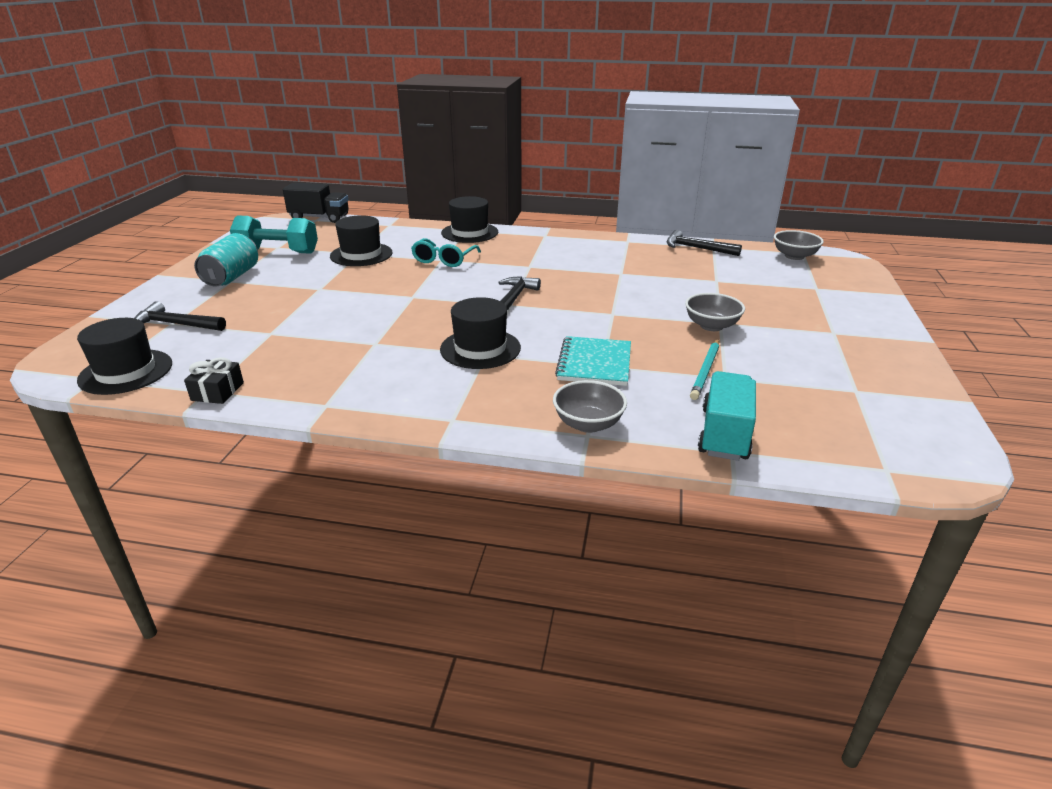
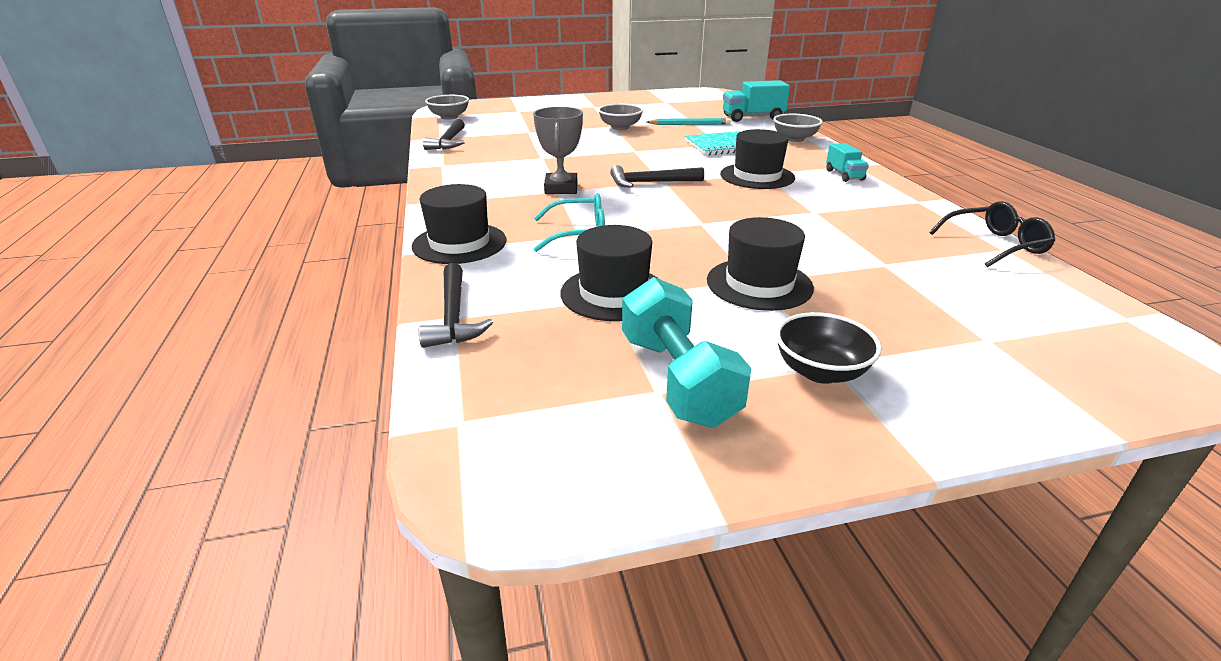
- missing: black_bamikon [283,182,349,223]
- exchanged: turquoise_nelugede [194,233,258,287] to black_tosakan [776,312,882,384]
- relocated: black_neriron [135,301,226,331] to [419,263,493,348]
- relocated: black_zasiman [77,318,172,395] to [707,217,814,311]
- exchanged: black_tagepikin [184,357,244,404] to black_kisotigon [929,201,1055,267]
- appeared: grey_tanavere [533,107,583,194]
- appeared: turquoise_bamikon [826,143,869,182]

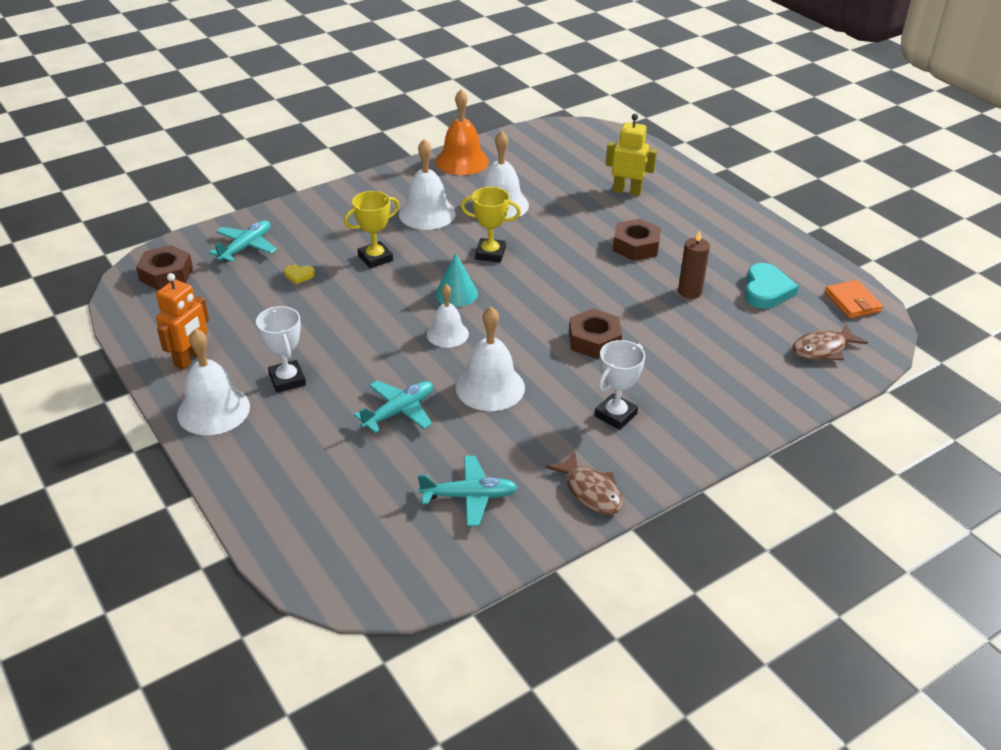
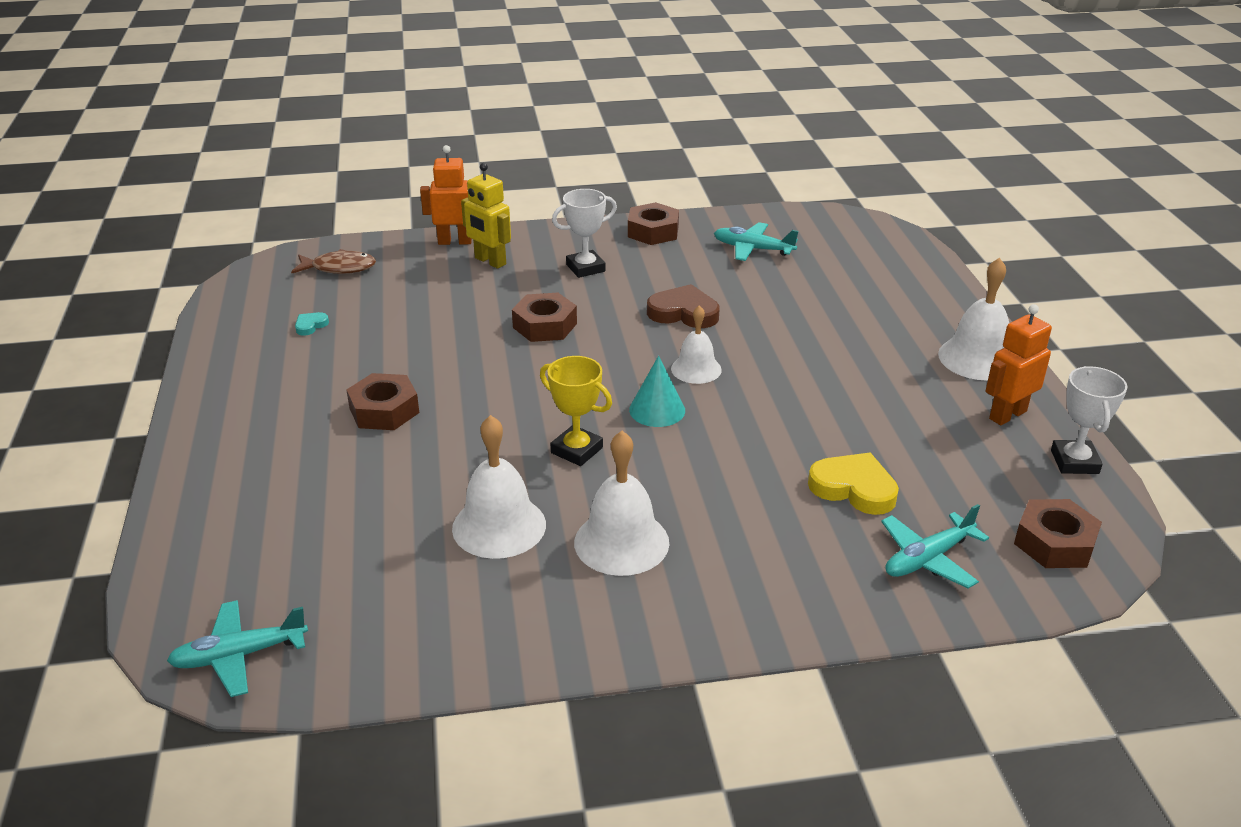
- missing: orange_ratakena [436,89,489,175]
- relocated: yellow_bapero [606,114,657,196] to [461,163,511,269]
- missing: yellow_tanavere [344,191,400,269]
- missing: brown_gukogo [678,230,710,299]
- size: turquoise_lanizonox [744,263,799,309] = [295,312,329,336] x0.49
- size: yellow_lanizonox [284,265,315,284] = [808,453,899,515] x2.04
- missing: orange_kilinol [825,280,883,318]
- relocated: white_tanavere [256,306,306,393] to [1051,366,1127,474]
- exchanged: white_ratakena [456,307,525,411] to brown_lanizonox [647,284,720,328]
- relocated: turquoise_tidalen [353,380,433,433] to [167,600,308,697]
- exchanged: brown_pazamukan [546,451,623,515] to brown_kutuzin [628,202,679,245]
- appeared: orange_bapero [420,145,472,245]

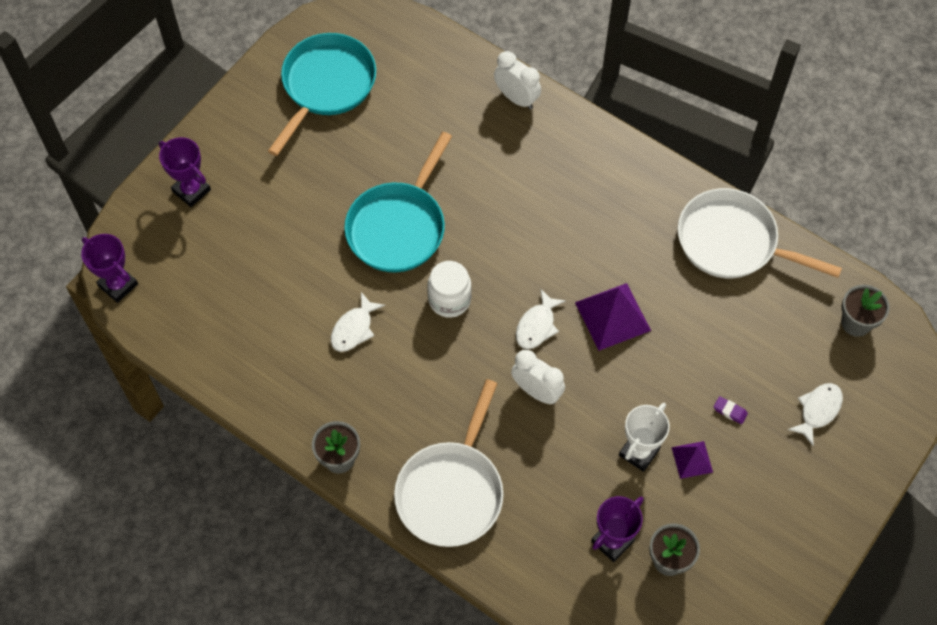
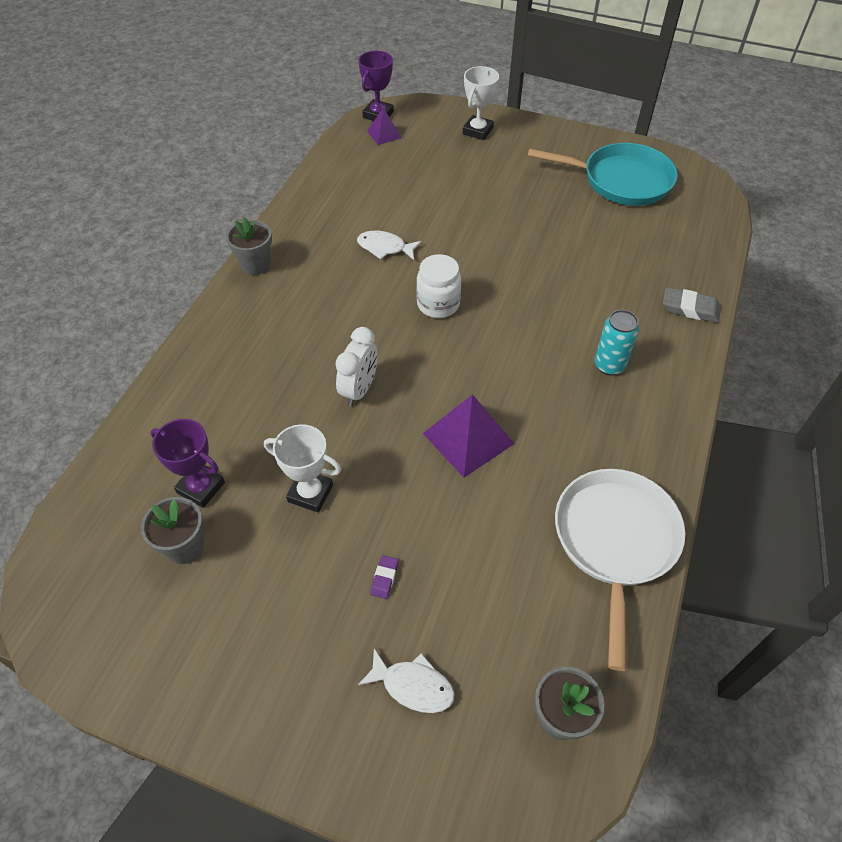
- exchanged: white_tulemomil [494,51,541,109] to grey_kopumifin [663,287,721,323]
- missing: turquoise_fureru [344,132,452,272]
- colour: purple_tanavere [159,137,211,207] to white_tanavere [463,66,499,140]
- missing: white_pazamukan [516,288,566,349]
- missing: white_fureru [394,379,504,547]
- relocated: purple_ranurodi [671,441,713,479] to [367,108,402,145]
- appeared: turquoise_nelugede [595,310,639,375]

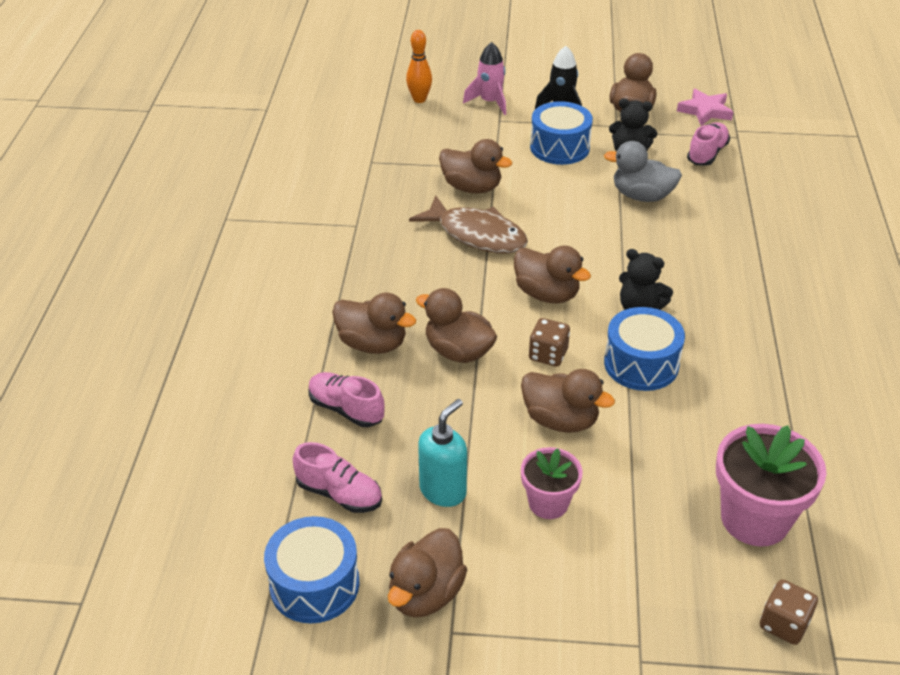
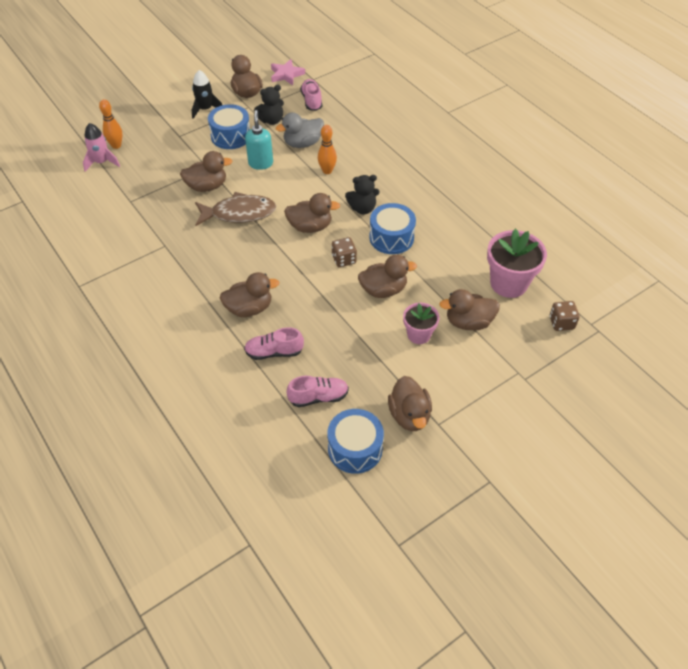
- relocated: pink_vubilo [463,42,506,115] to [83,123,120,172]
- relocated: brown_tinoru [416,288,497,363] to [439,289,500,330]
- relocated: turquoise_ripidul [418,399,467,507] to [245,110,273,170]
- appeared: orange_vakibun [318,125,337,174]

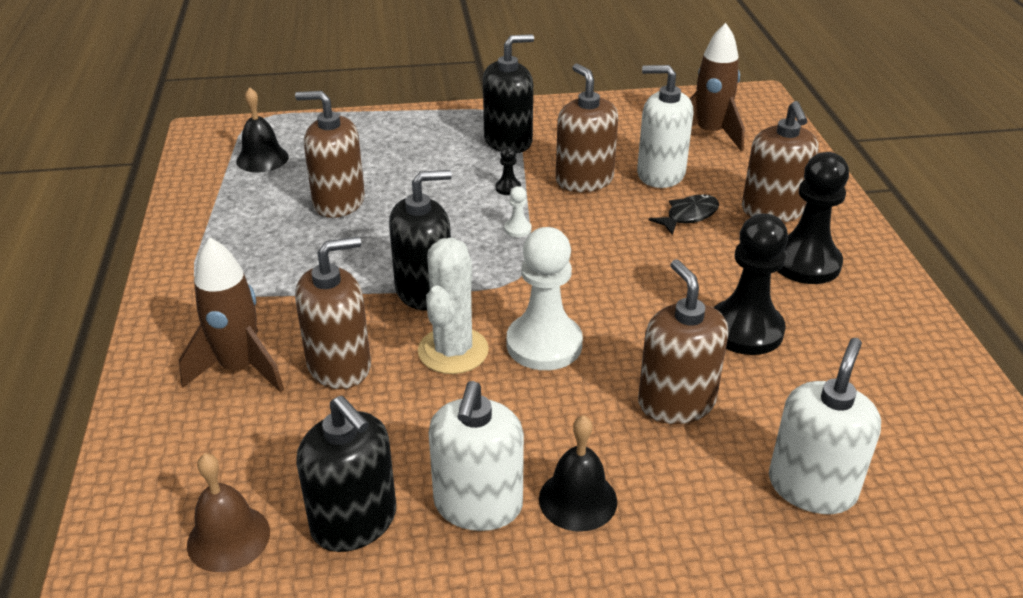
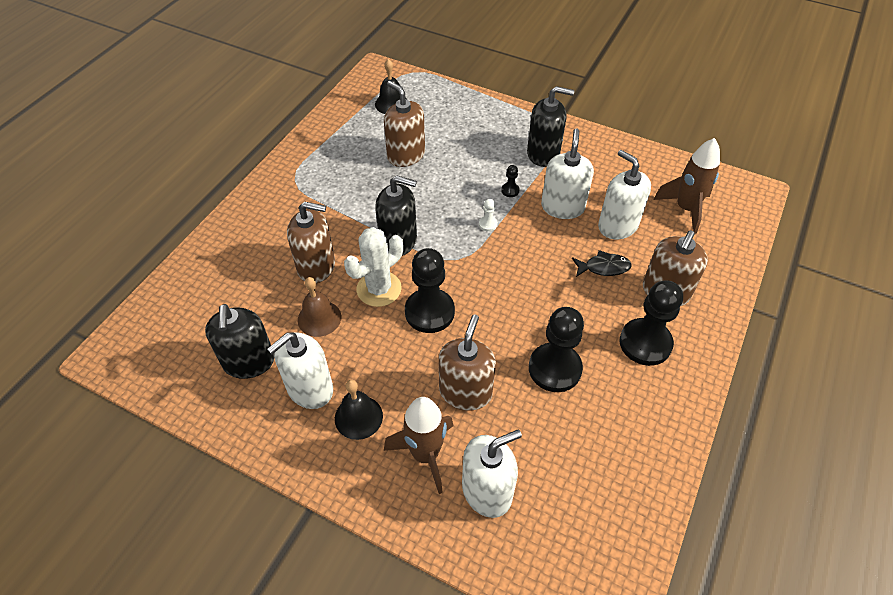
- colour: brown_ripidul [556,64,618,192] to white_ripidul [541,129,594,219]
- colour: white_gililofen [507,227,583,370] to black_gililofen [405,248,455,333]
- relocated: brown_vubilo [179,237,284,393] to [384,397,454,494]
- relocated: brown_ratakena [187,453,270,572] to [298,277,341,337]

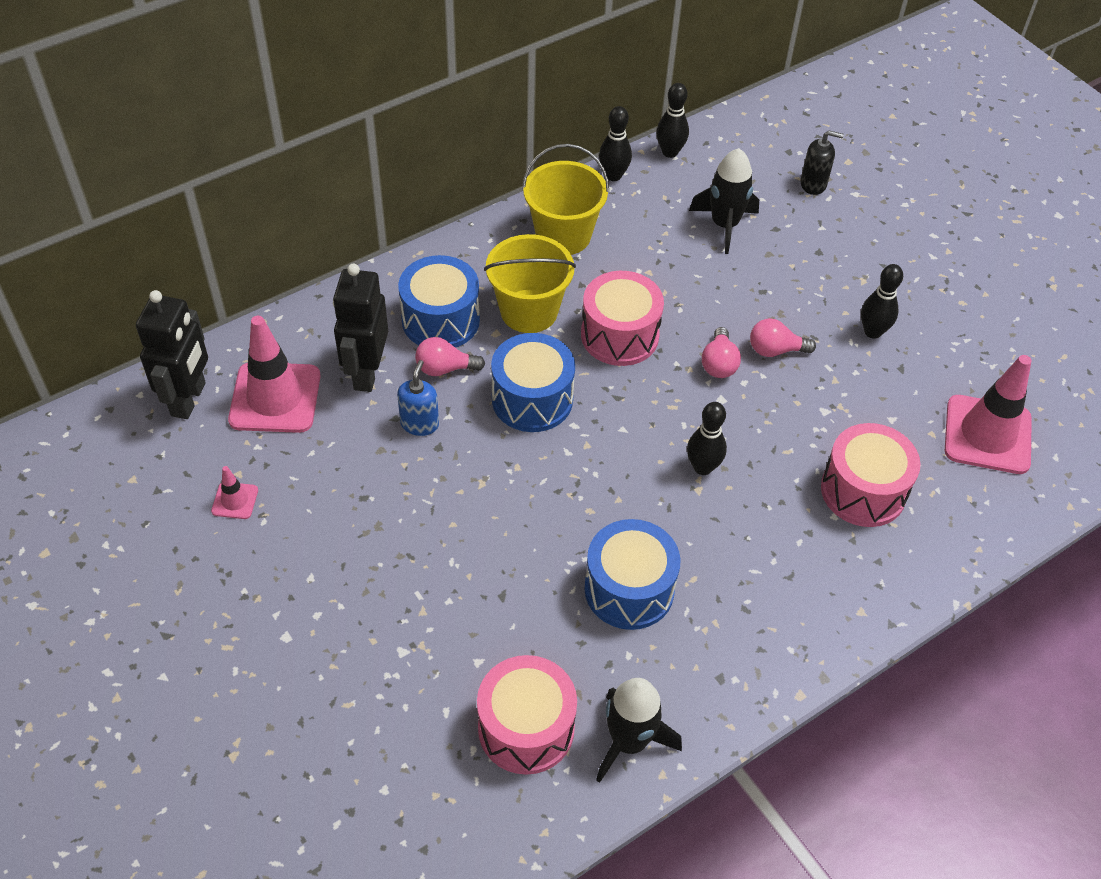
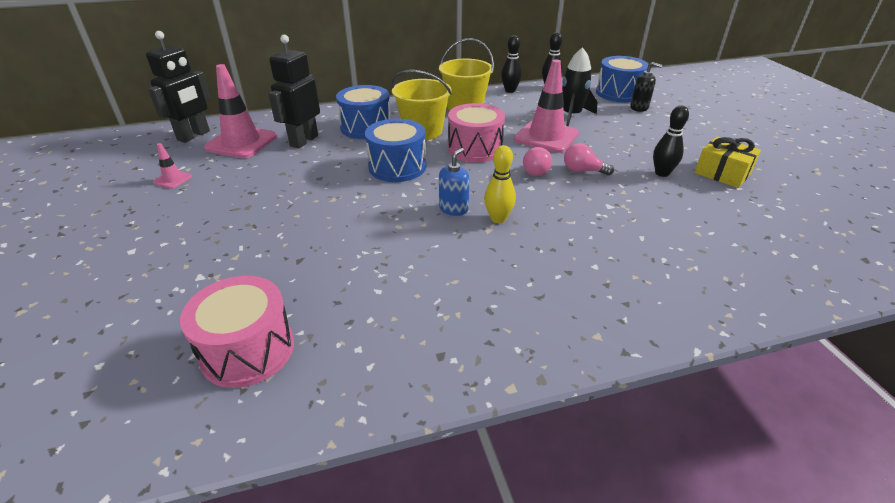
- missing: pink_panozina [415,337,485,376]
- relocated: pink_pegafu [945,355,1032,474] to [514,60,579,153]
- relocated: blue_ripidul [397,360,439,436] to [439,148,470,216]
- colour: black_vakibun [687,402,727,475] to yellow_vakibun [484,145,516,223]
- missing: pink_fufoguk [821,423,921,527]
- relocated: blue_fufoguk [584,519,681,630] to [596,56,649,102]
- missing: black_vubilo [596,678,682,783]
- appeared: yellow_tagepikin [695,137,761,188]

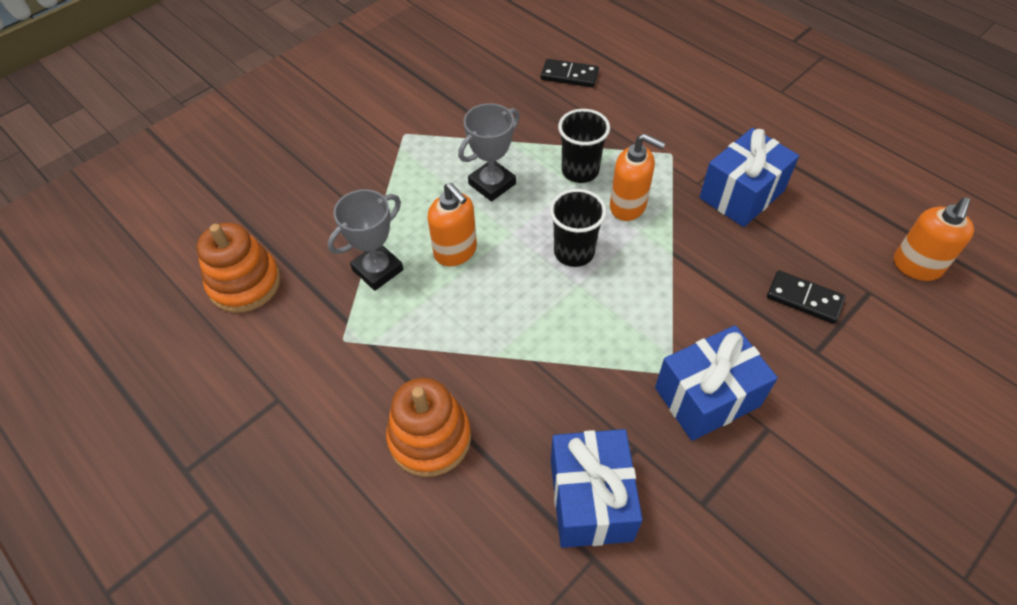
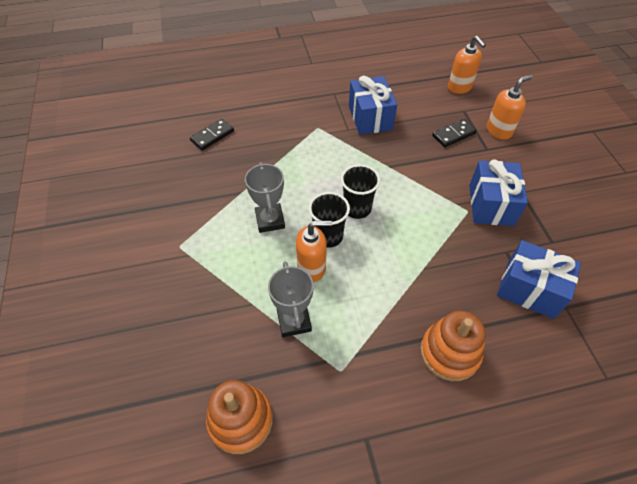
- relocated: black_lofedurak [558,109,610,183] to [309,192,350,248]
- relocated: orange_ripidul [610,134,666,221] to [487,75,533,140]

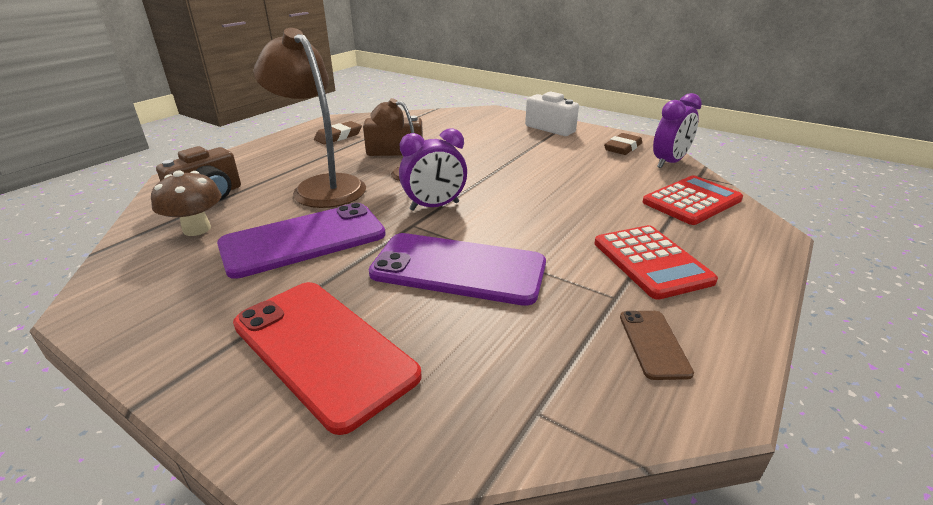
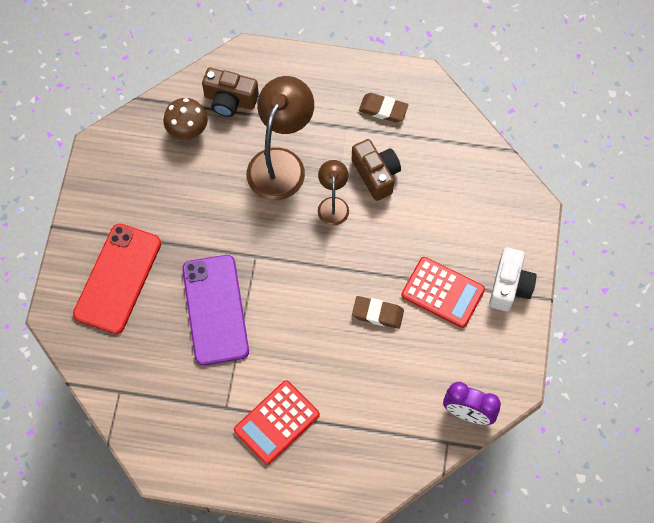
- missing: purple_tulemomil [399,128,467,211]
- relocated: brown_kopumifin [604,133,642,155] to [352,296,404,329]
- relocated: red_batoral [642,175,743,225] to [401,257,485,328]
- missing: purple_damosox [217,203,386,279]
- missing: brown_damosox [620,311,694,380]

